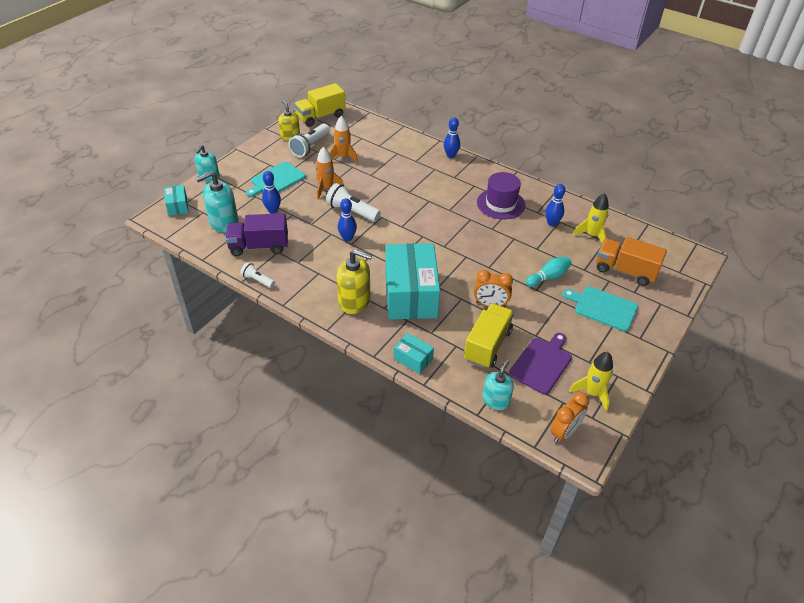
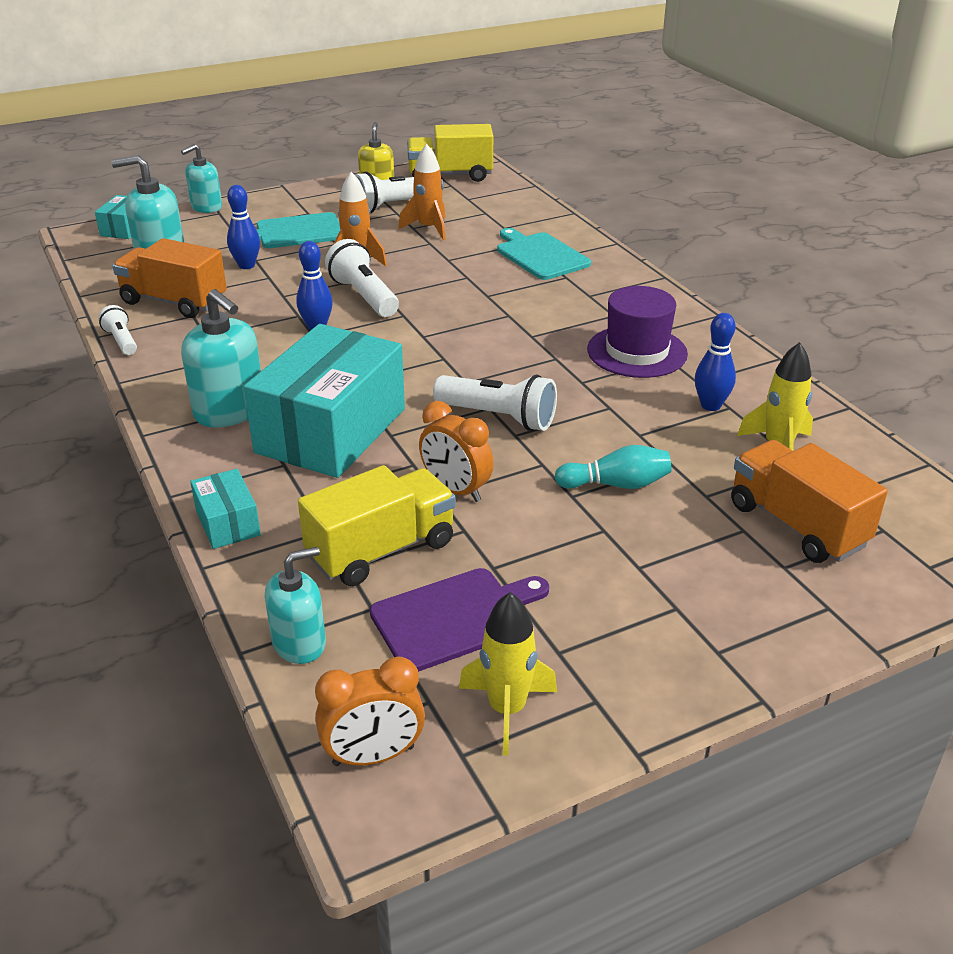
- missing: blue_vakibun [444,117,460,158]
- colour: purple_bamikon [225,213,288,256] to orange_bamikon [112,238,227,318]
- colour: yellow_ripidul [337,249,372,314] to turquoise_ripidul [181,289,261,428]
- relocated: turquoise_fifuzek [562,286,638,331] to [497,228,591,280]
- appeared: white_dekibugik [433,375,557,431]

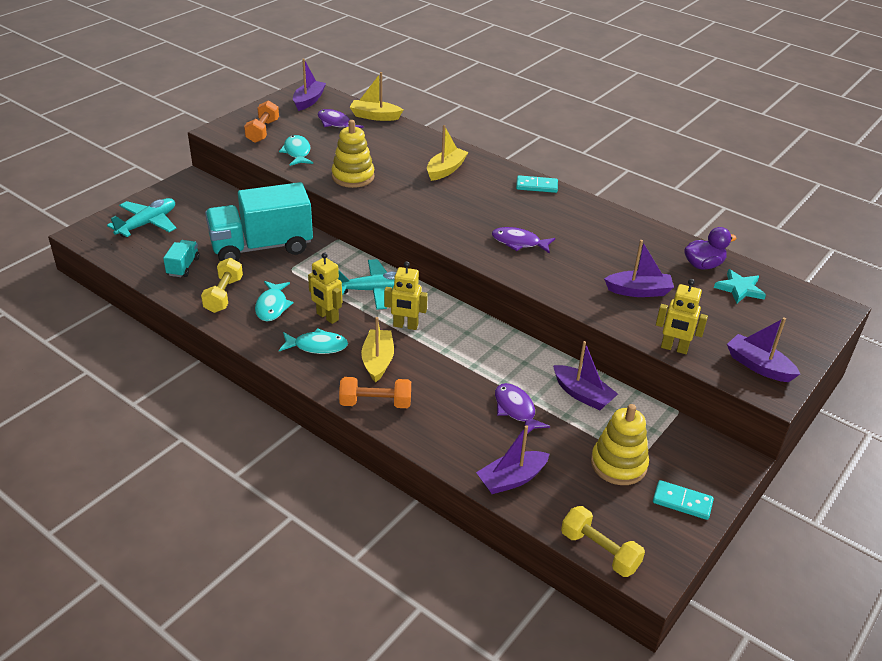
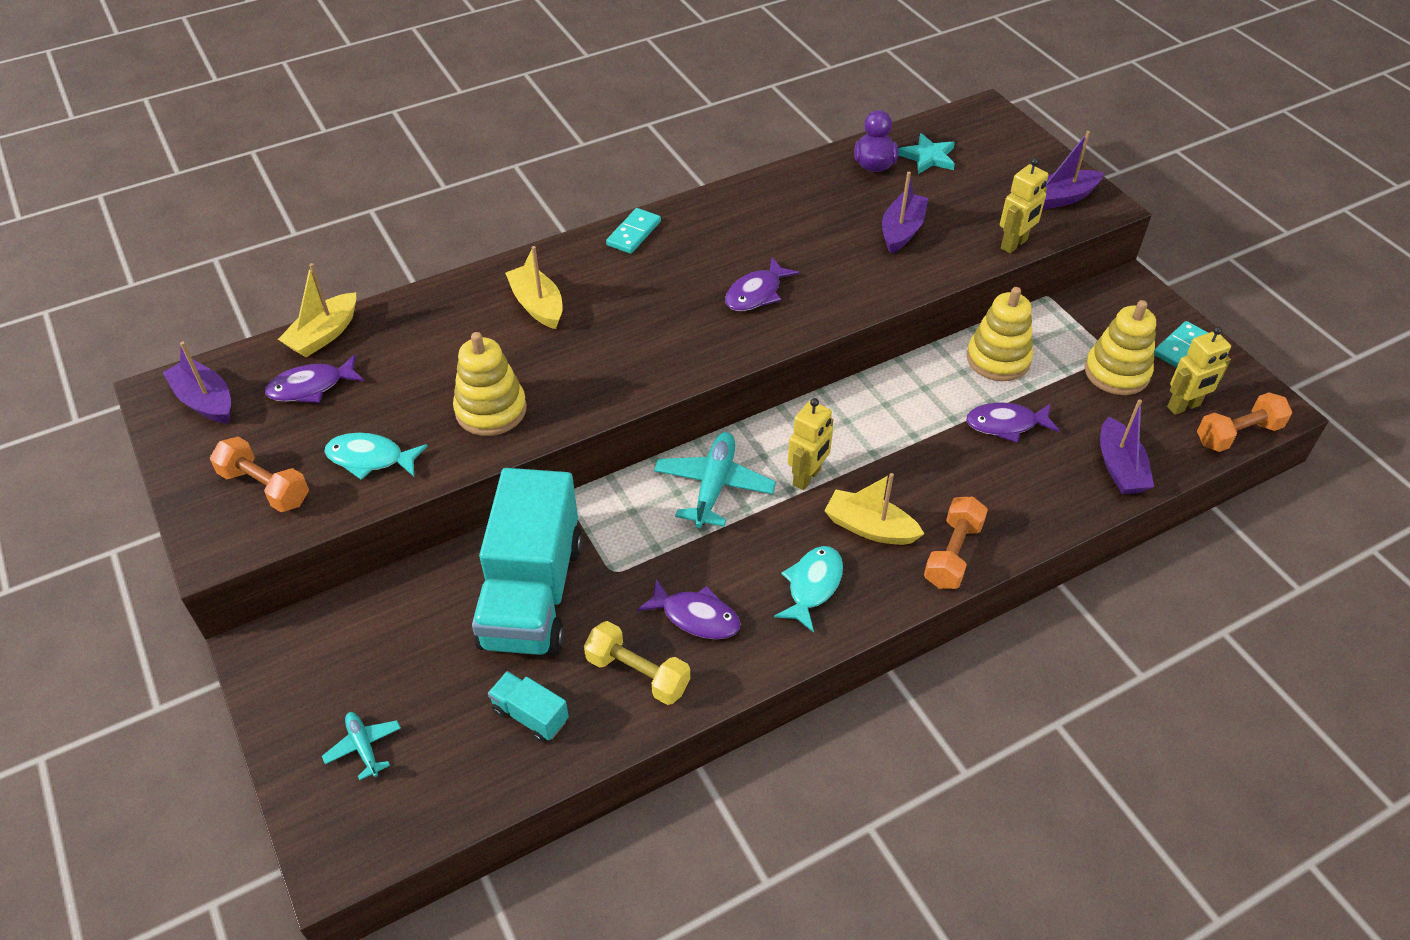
- size: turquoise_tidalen [107,198,176,237] = [322,712,401,781] x0.55
- relocated: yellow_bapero [308,252,342,324] to [1167,326,1231,415]
- colour: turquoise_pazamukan [255,281,294,321] to purple_pazamukan [637,579,741,639]
- exchanged: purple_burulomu [553,341,618,410] to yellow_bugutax [967,287,1033,381]
- colour: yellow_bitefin [561,506,645,577] to orange_bitefin [1197,392,1292,452]

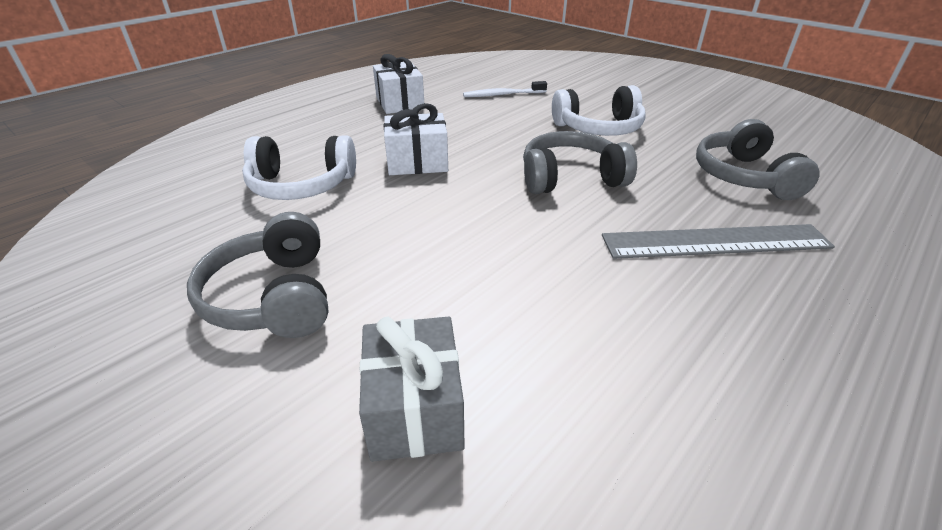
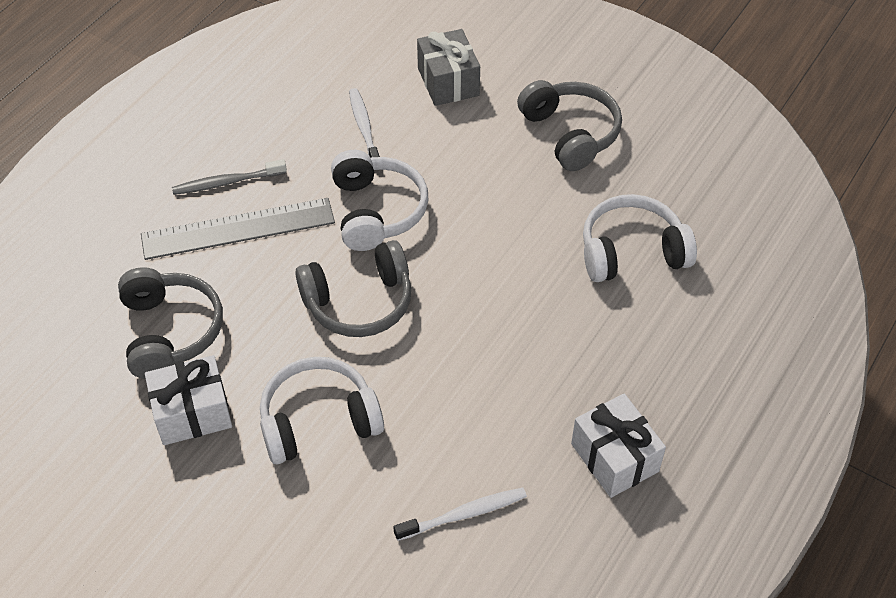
- relocated: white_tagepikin [384,103,448,175] to [145,355,232,445]
- appeared: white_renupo [349,88,380,158]
- appeared: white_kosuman [331,150,428,251]
- appeared: grey_renupo [172,159,287,195]

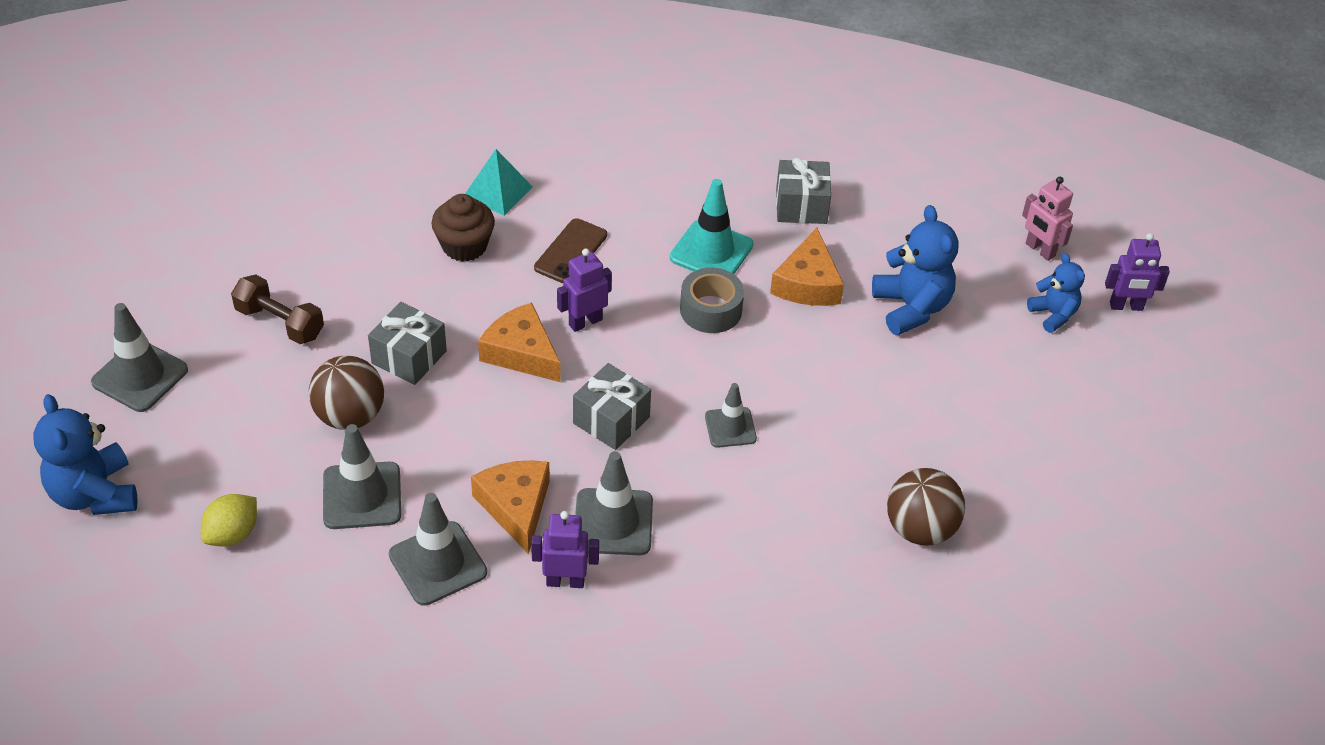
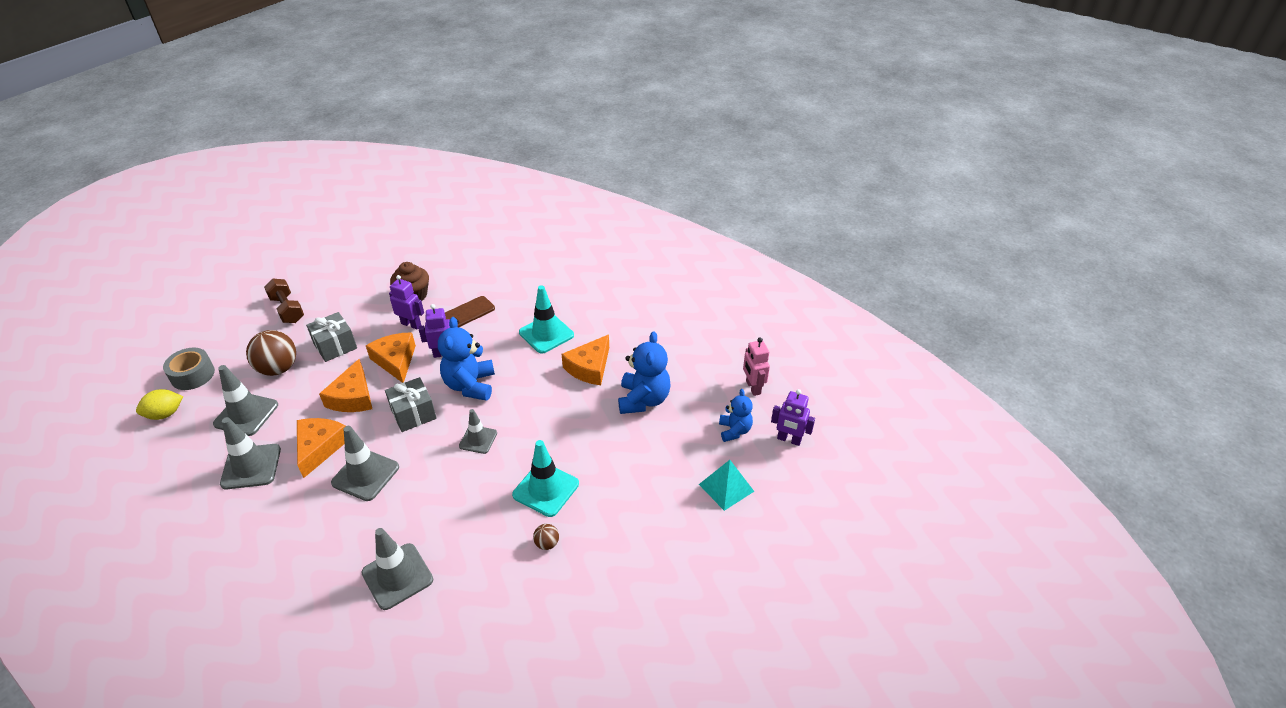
- relocated: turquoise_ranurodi [465,149,533,216] to [699,460,754,511]
- missing: grey_tagepikin [776,158,831,224]
- relocated: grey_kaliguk [680,268,744,333] to [163,348,215,390]
- relocated: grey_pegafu [91,303,188,412] to [361,528,433,610]
- relocated: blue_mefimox [33,394,138,515] to [438,317,495,401]
- size: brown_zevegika [887,468,965,545] = [533,524,559,550] x0.47
- relocated: purple_bapero [531,511,599,588] to [389,275,424,329]
- appeared: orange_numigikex [319,359,372,412]
- appeared: turquoise_pegafu [512,440,579,517]

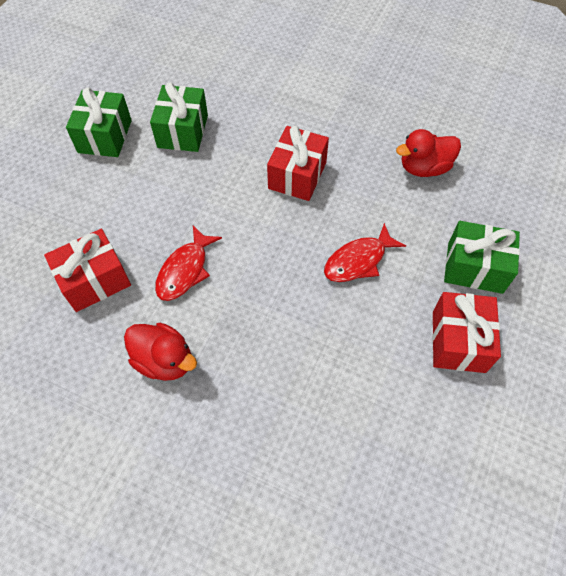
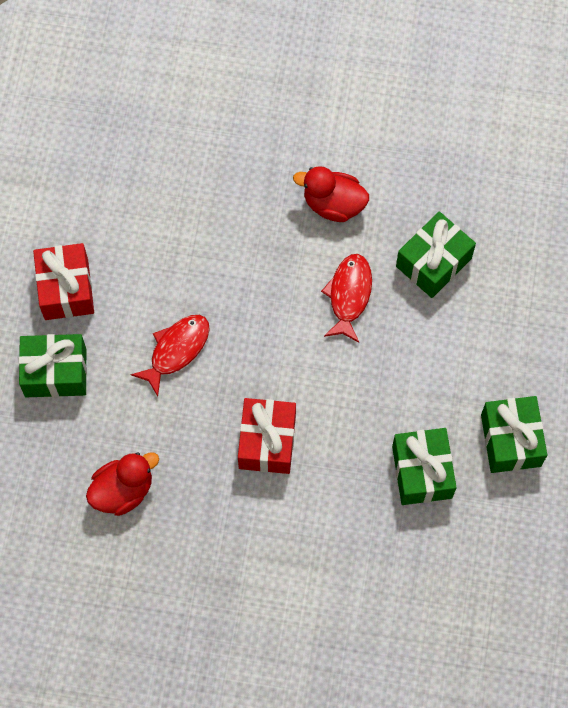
- colour: red_tagepikin [44,229,131,312] to green_tagepikin [396,211,476,298]

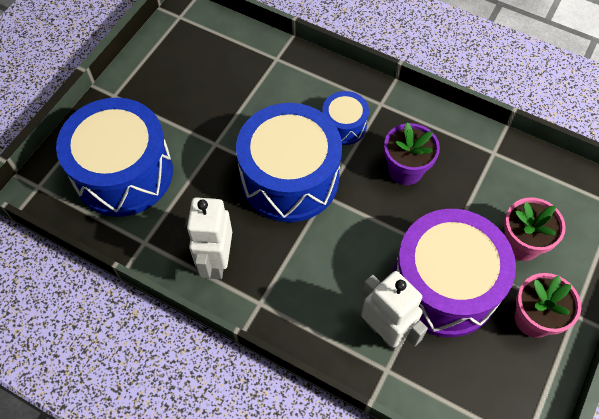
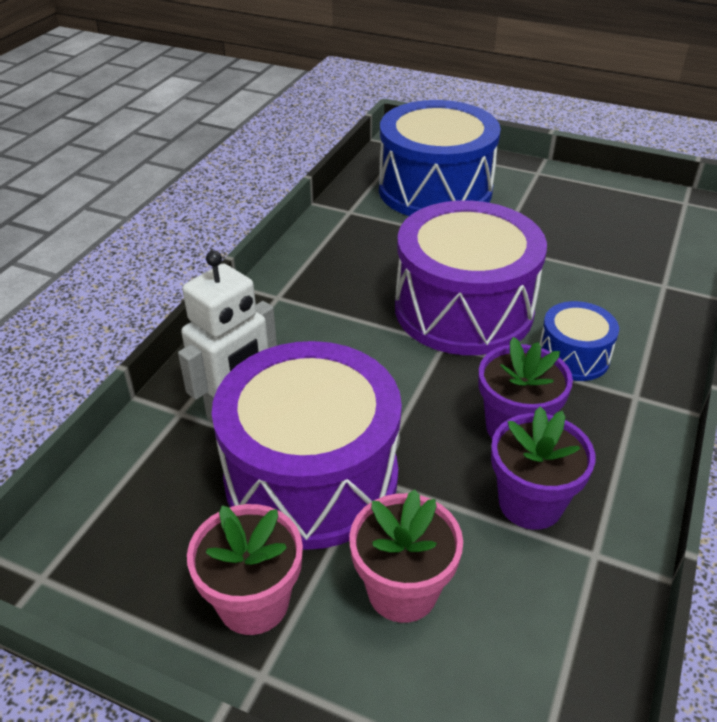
- colour: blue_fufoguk [236,103,342,222] to purple_fufoguk [395,201,547,355]
- missing: white_bapero [187,197,232,279]
- appeared: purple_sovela [491,407,595,530]

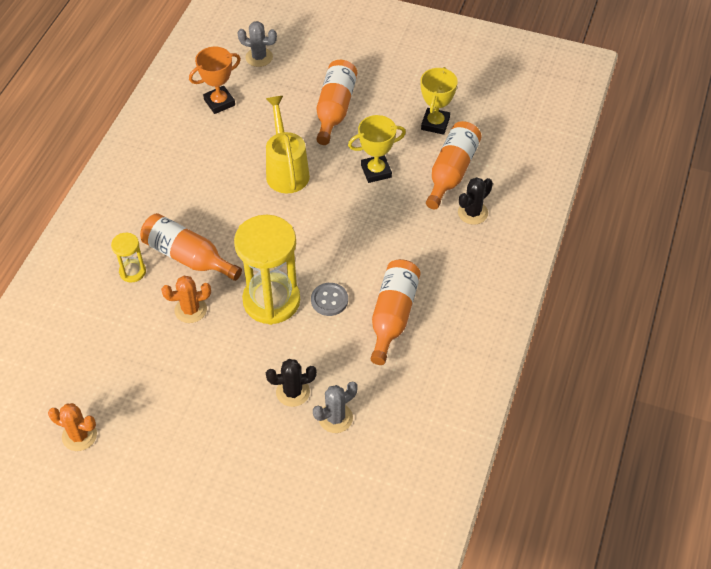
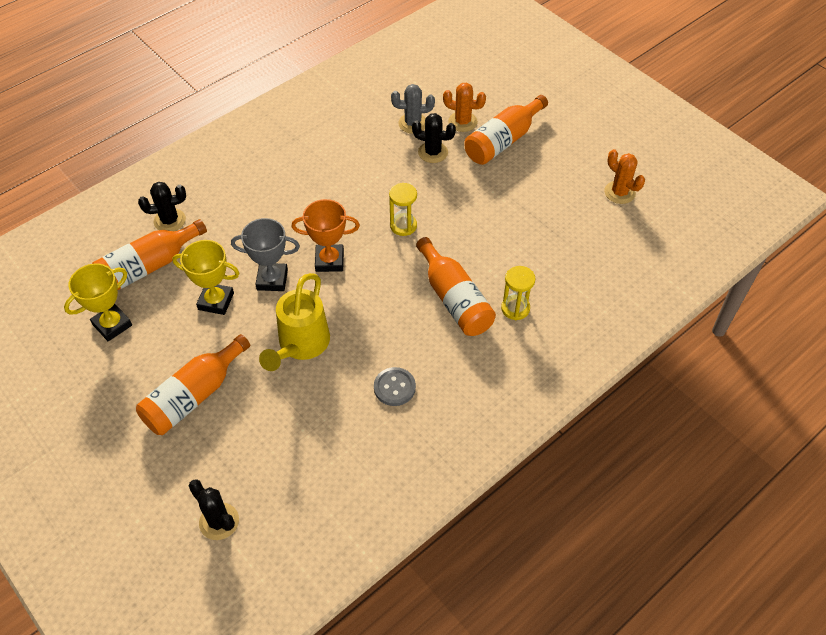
- colour: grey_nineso [238,21,277,67] to black_nineso [189,479,239,540]
- relocated: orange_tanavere [189,47,241,114] to [292,199,360,272]
- size: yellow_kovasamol [234,215,300,325] = [389,183,417,236] x0.47
- relocated: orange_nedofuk [371,259,421,365] to [464,95,548,165]
- relocated: orange_nineso [161,276,211,323] to [443,83,486,132]
- relocated: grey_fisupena [311,283,348,316] to [374,367,416,406]
- appeared: grey_tanavere [231,218,300,291]

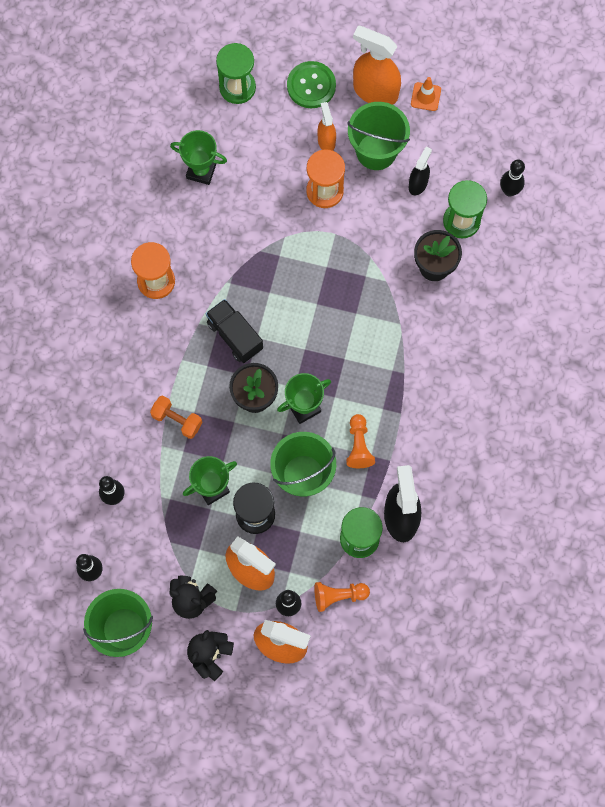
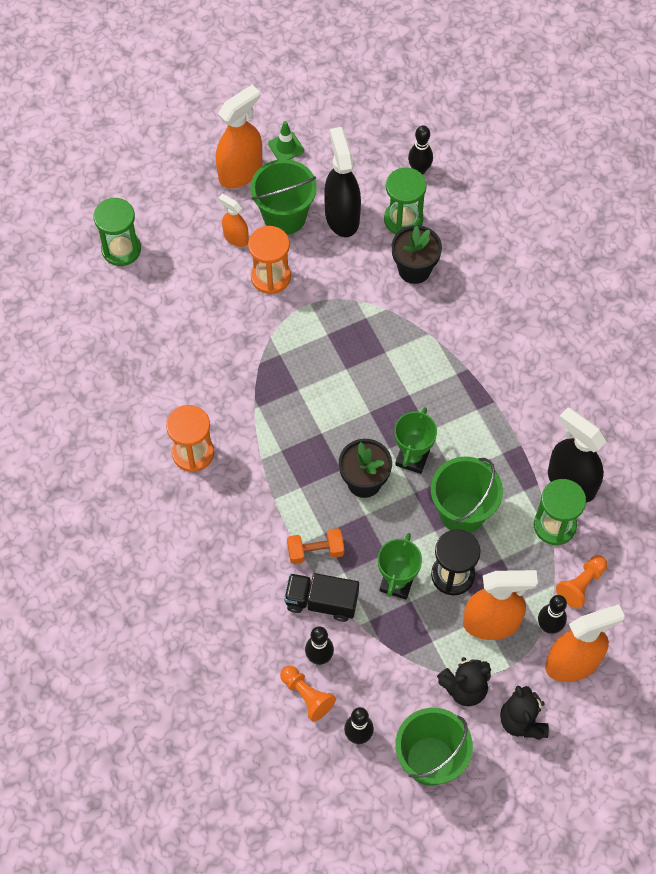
- spun: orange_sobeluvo [353,26,401,105] = [216,85,262,188] 150 degrees clockwise
- missing: green_fisupena [287,61,336,108]
- colour: orange_pegafu [411,77,441,111] to green_pegafu [268,121,304,160]
- missing: green_tanavere [170,130,227,185]
- size: black_sobeluvo [409,146,432,195] = [324,127,361,237] x1.82
- relocated: black_bamikon [206,299,263,363] to [284,573,359,622]
- relocated: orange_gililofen [346,414,375,468] to [280,666,336,721]

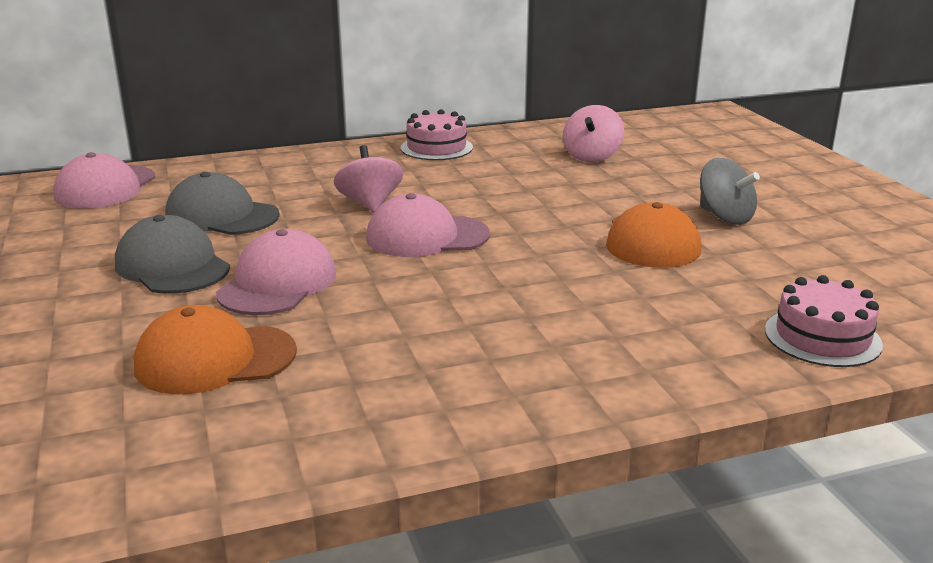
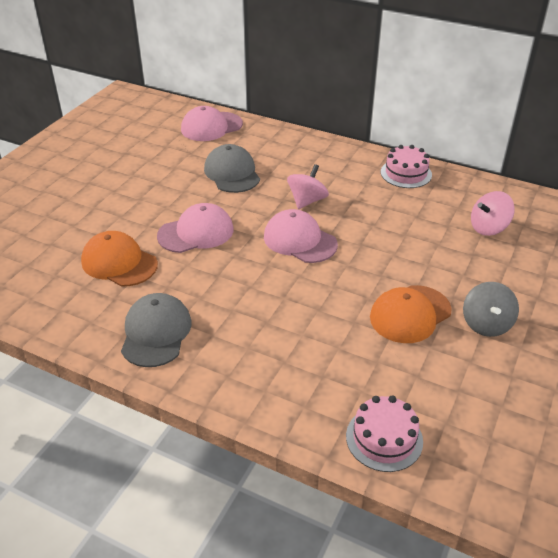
- relocated: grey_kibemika [115,215,230,294] to [121,293,192,367]

